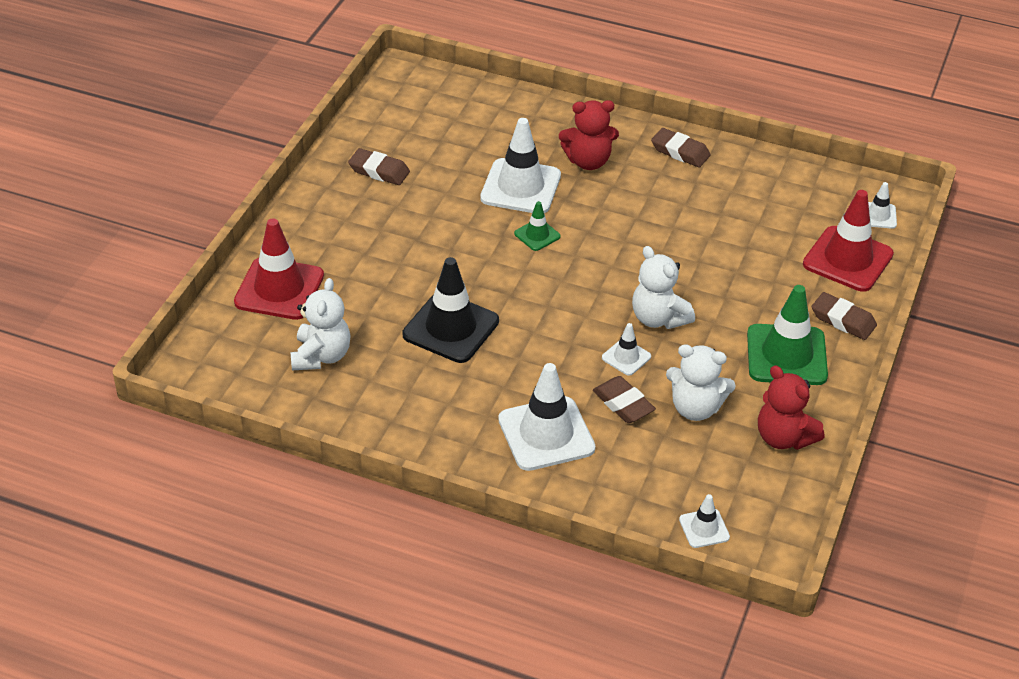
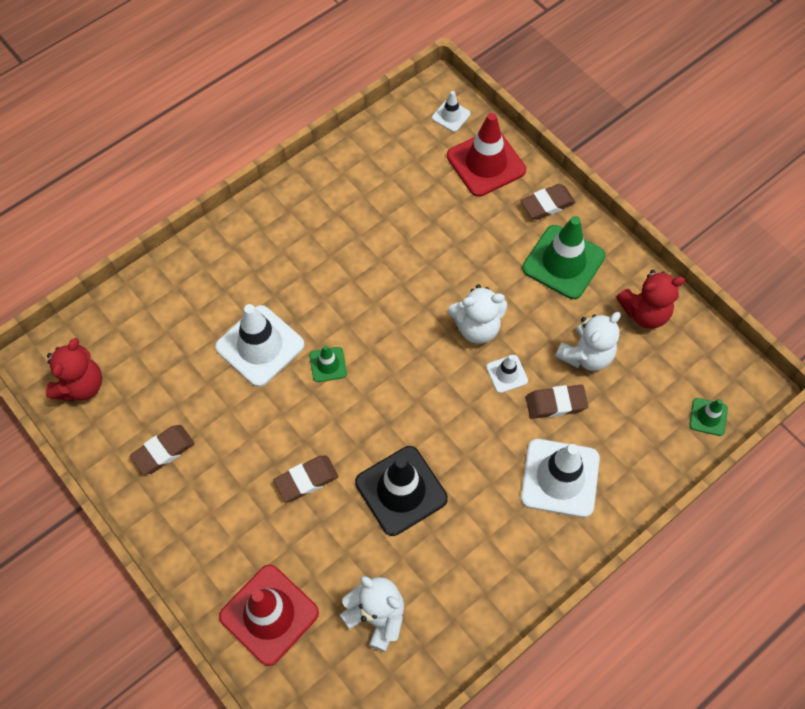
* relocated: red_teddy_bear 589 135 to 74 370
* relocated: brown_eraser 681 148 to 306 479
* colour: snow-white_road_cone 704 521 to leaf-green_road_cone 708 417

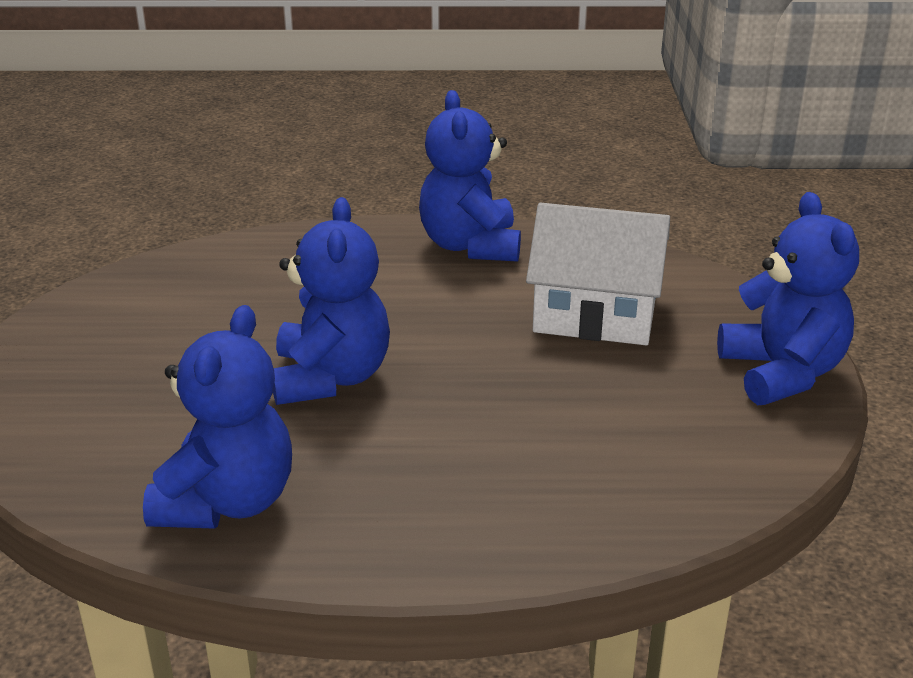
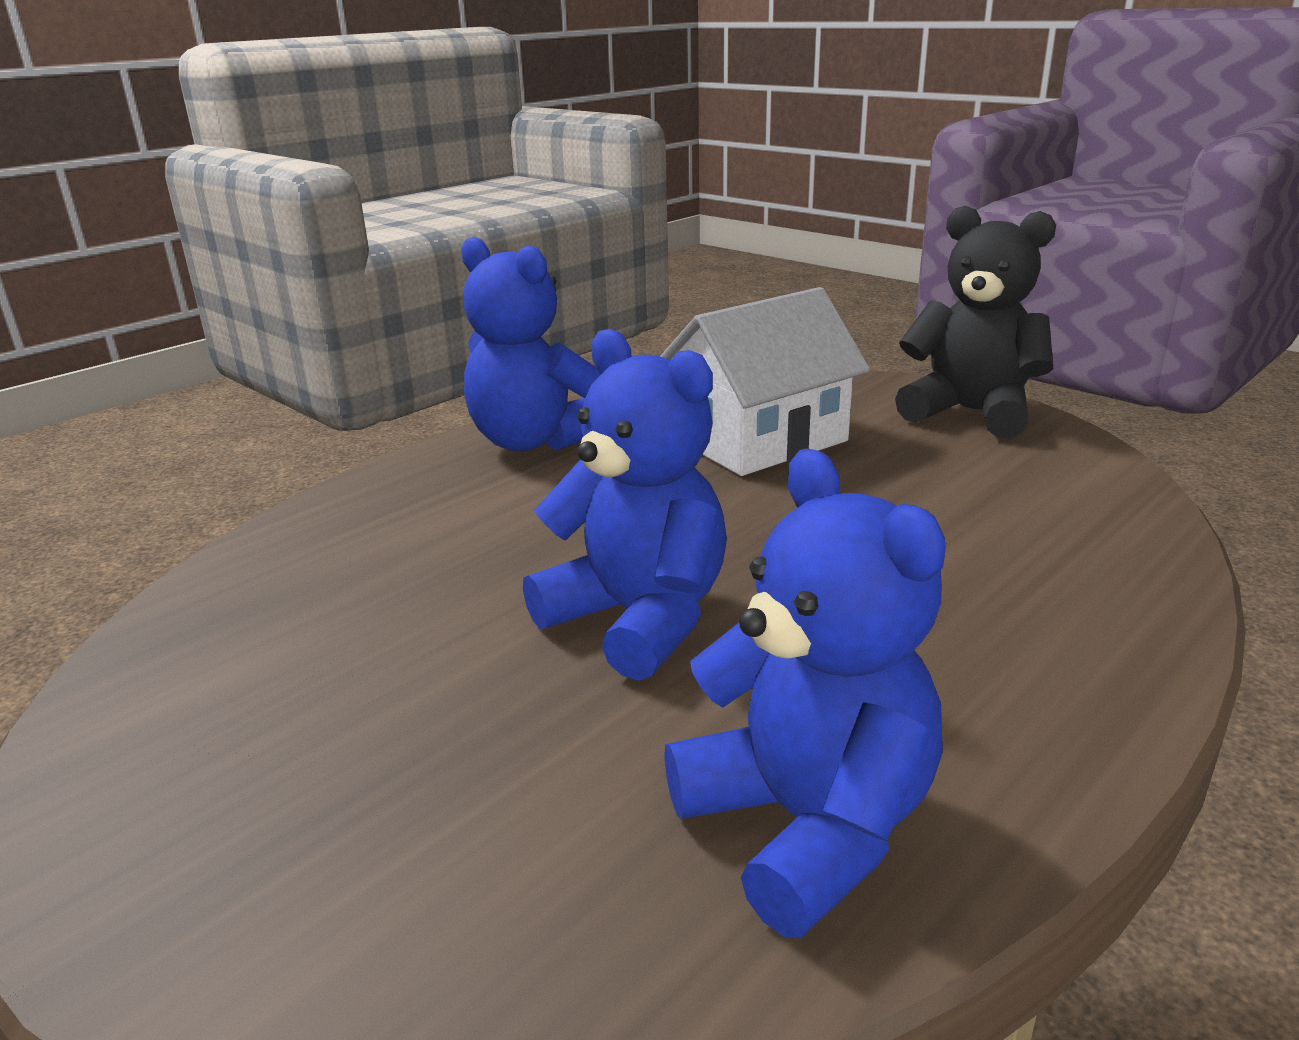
* colour: cobalt_teddy_bear 788 298 to ebony_teddy_bear 975 322

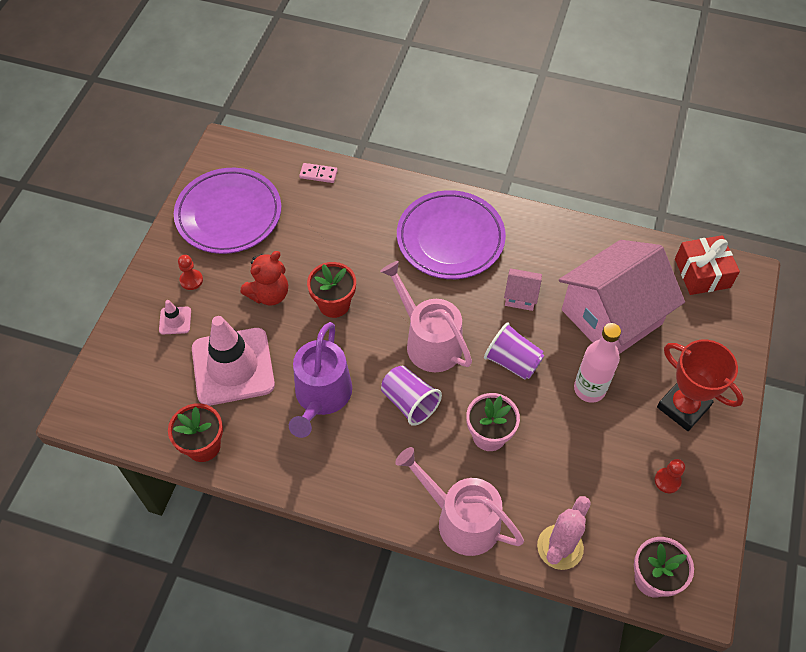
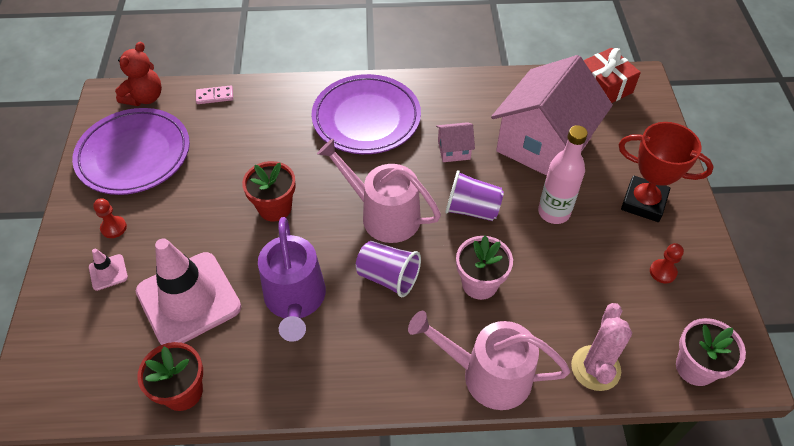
* relocated: red_teddy_bear 264 278 to 138 74

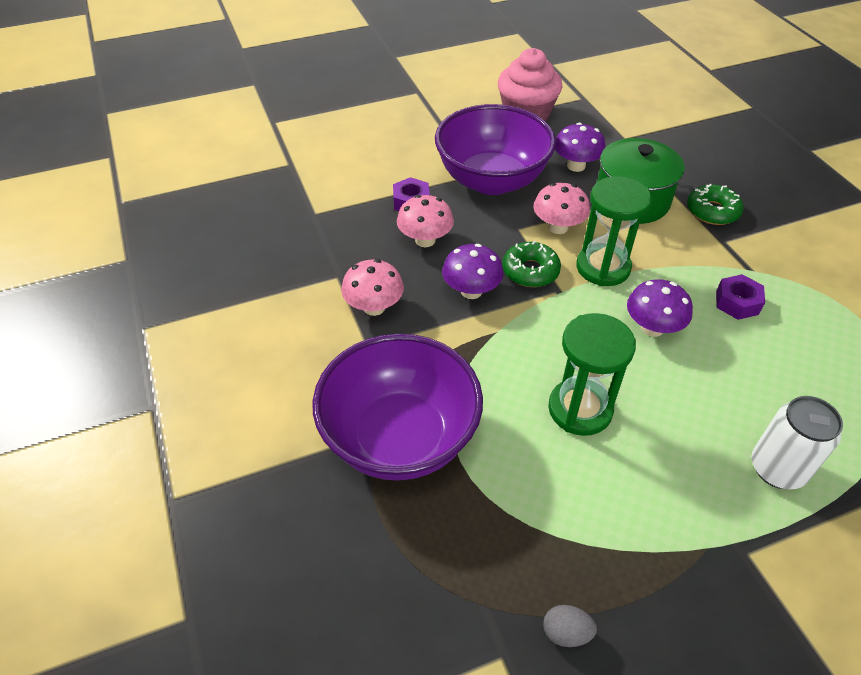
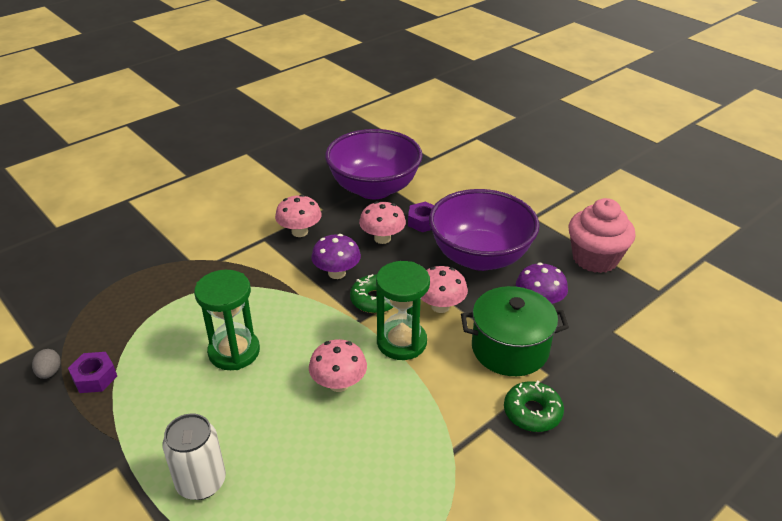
* relocated: violet_serving_bowl 397 407 to 374 164
* colour: violet_toadstool 660 308 to rosy_toadstool 338 365
* relocated: violet_nut 740 297 to 92 372

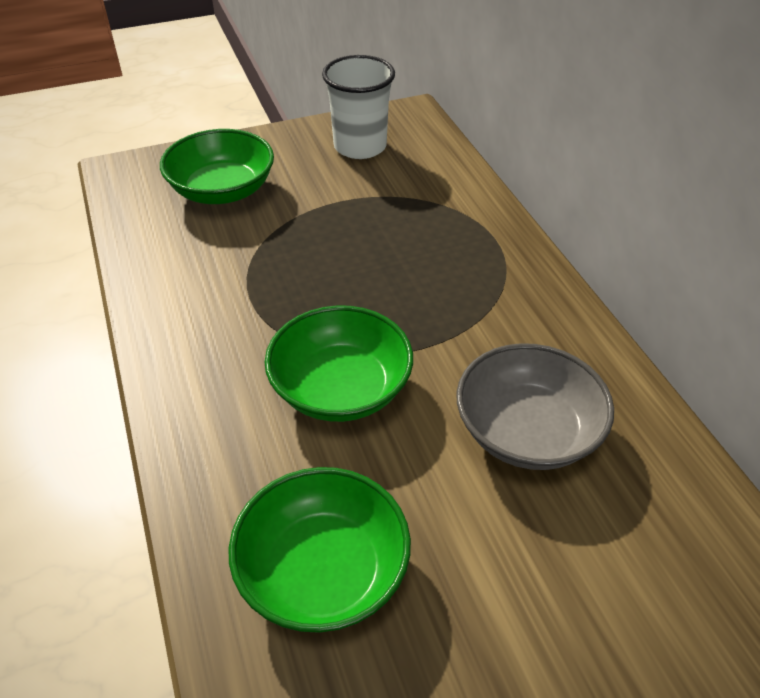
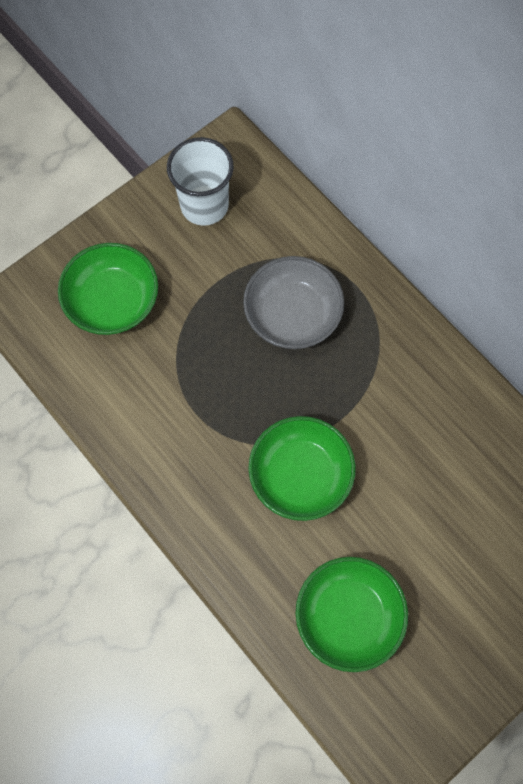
* relocated: ash-grey_serving_bowl 535 406 to 293 302

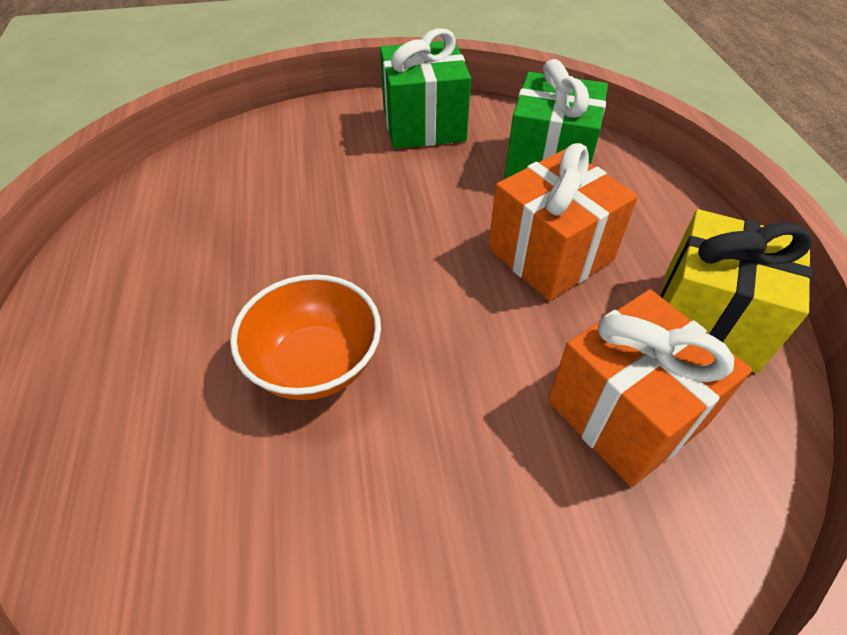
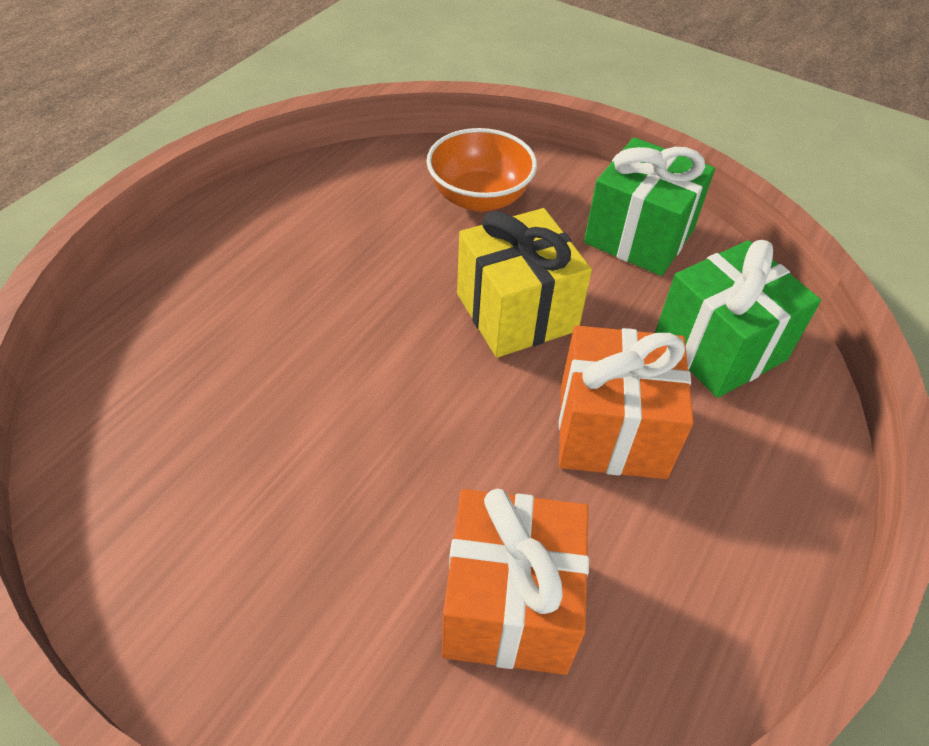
* relocated: orange-coloured_serving_bowl 305 337 to 482 170
* relocated: bright_yellow_wrapped_gift 736 291 to 524 283

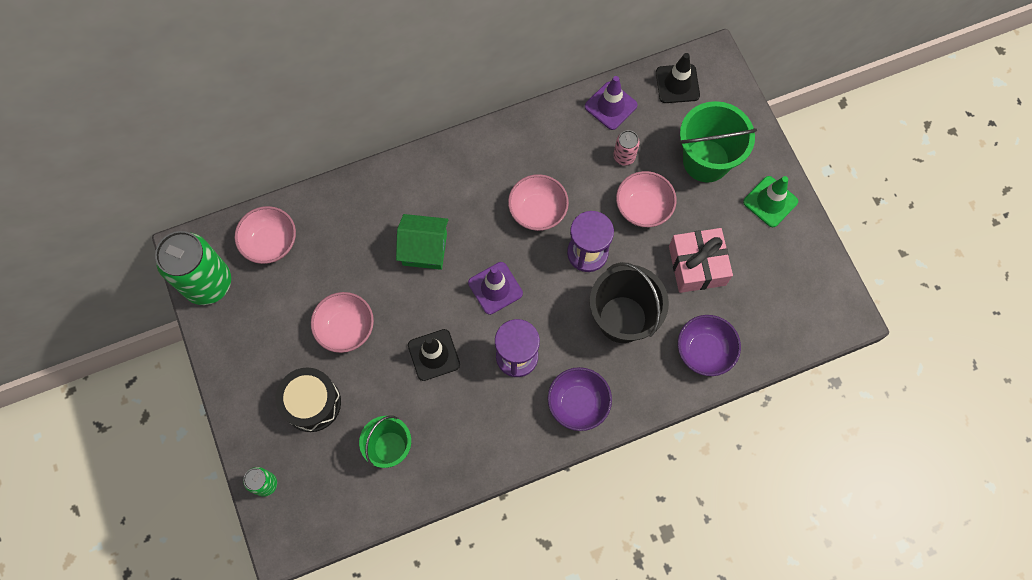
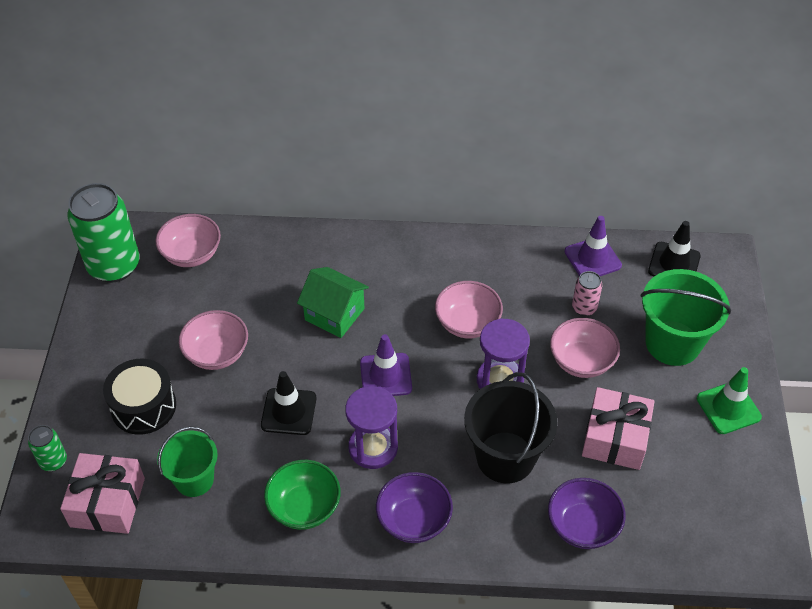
* appeared: rosy_wrapped_gift 102 493
* appeared: leaf-green_serving_bowl 302 495

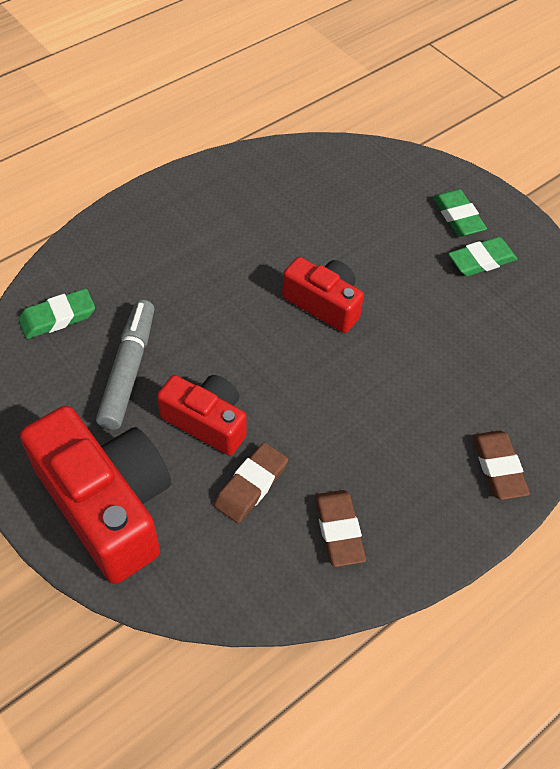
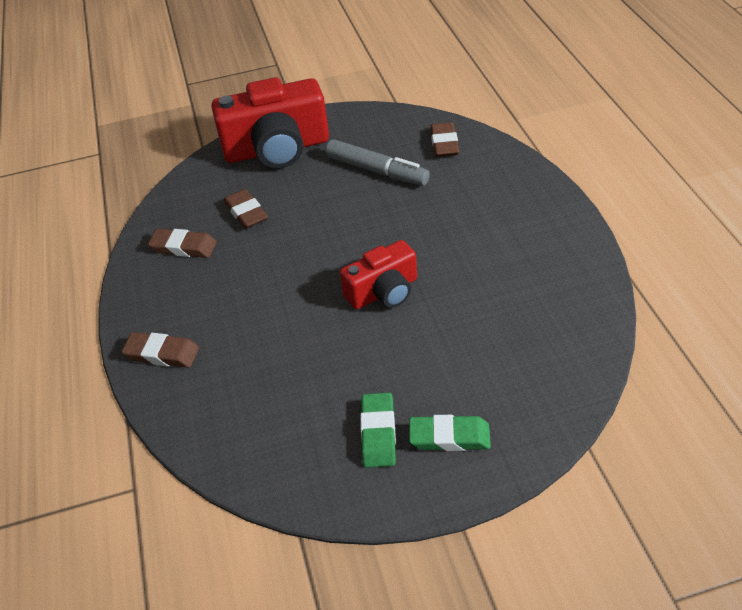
* colour: leaf-green_eraser 56 314 to brown_eraser 444 139
* missing: red_compact_camera 202 415

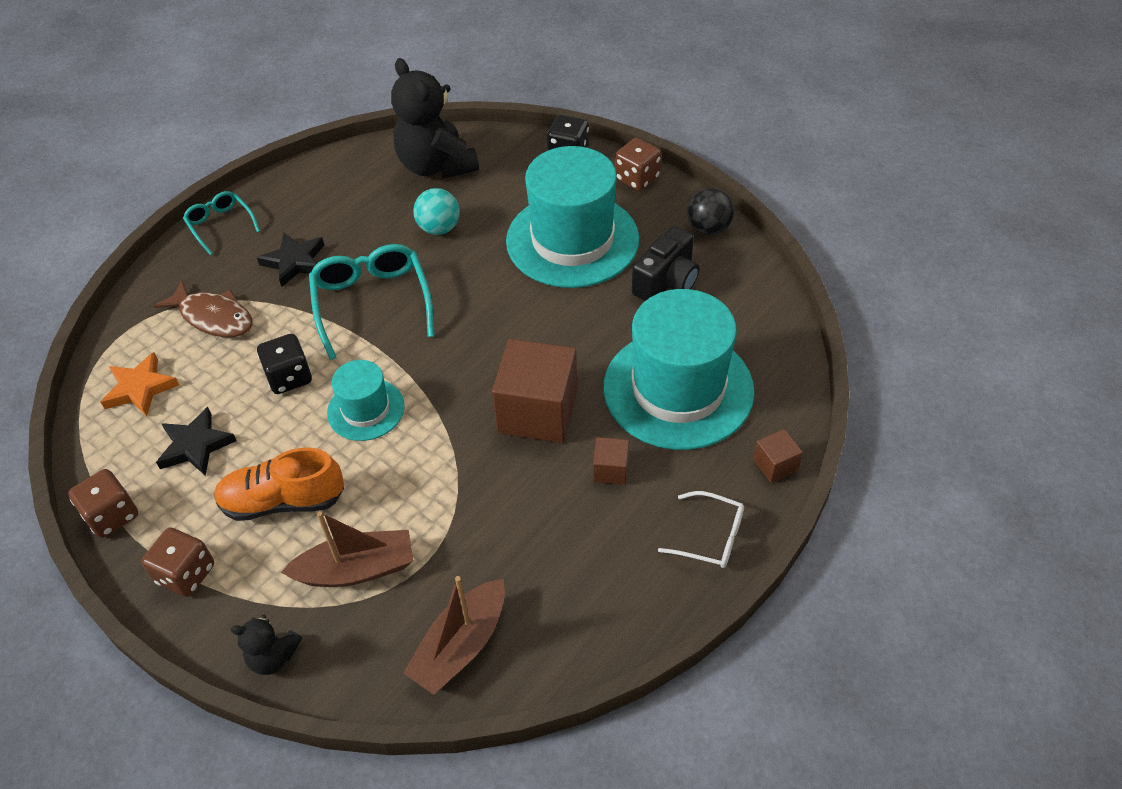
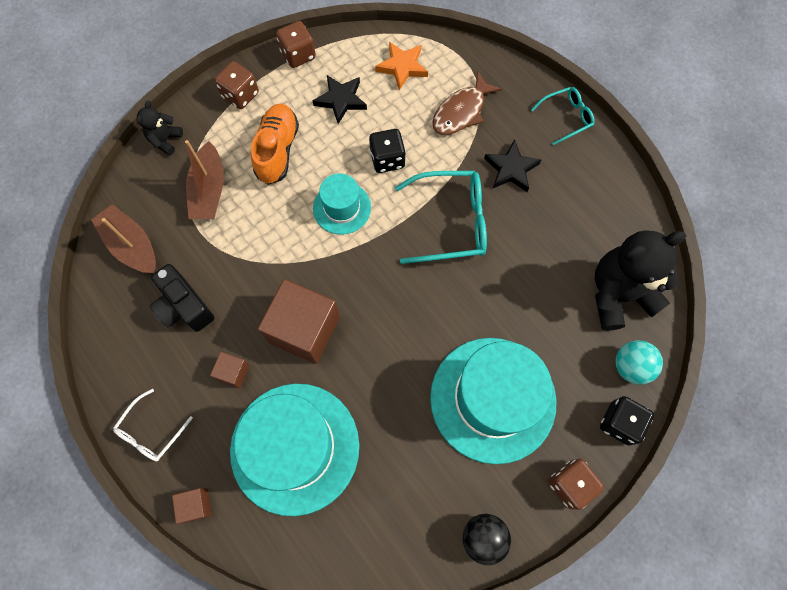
* relocated: turquoise_play_ball 436 211 to 639 362
* relocated: ebony_compact_camera 665 263 to 182 298

